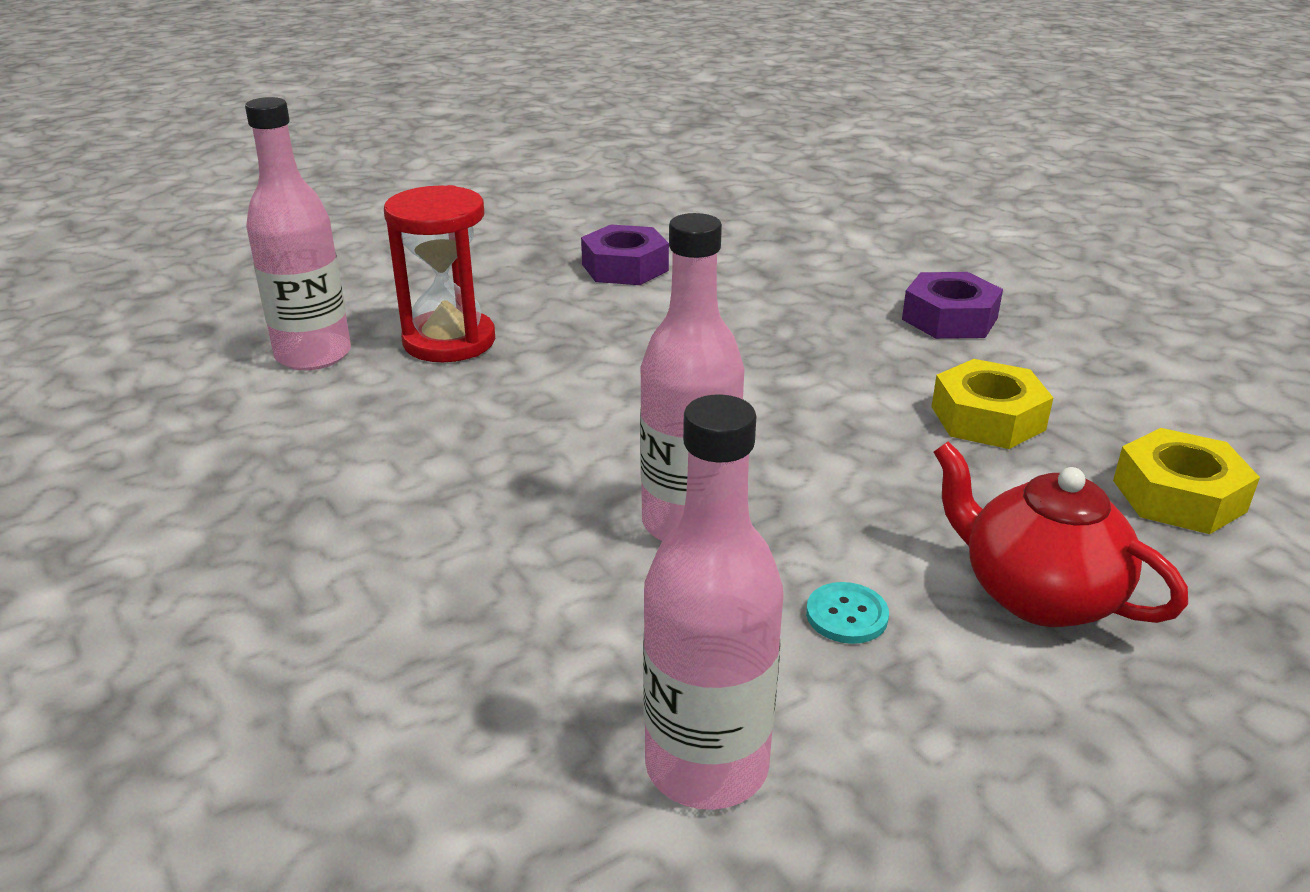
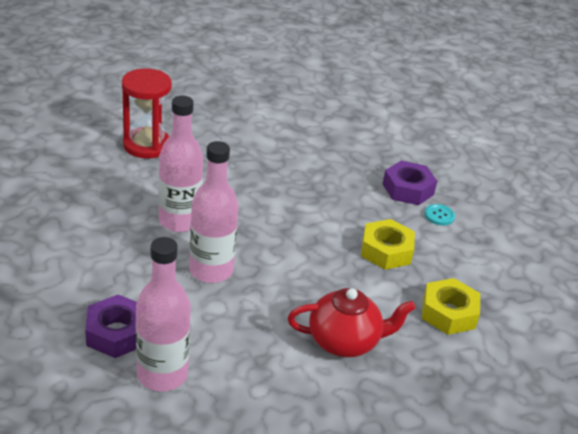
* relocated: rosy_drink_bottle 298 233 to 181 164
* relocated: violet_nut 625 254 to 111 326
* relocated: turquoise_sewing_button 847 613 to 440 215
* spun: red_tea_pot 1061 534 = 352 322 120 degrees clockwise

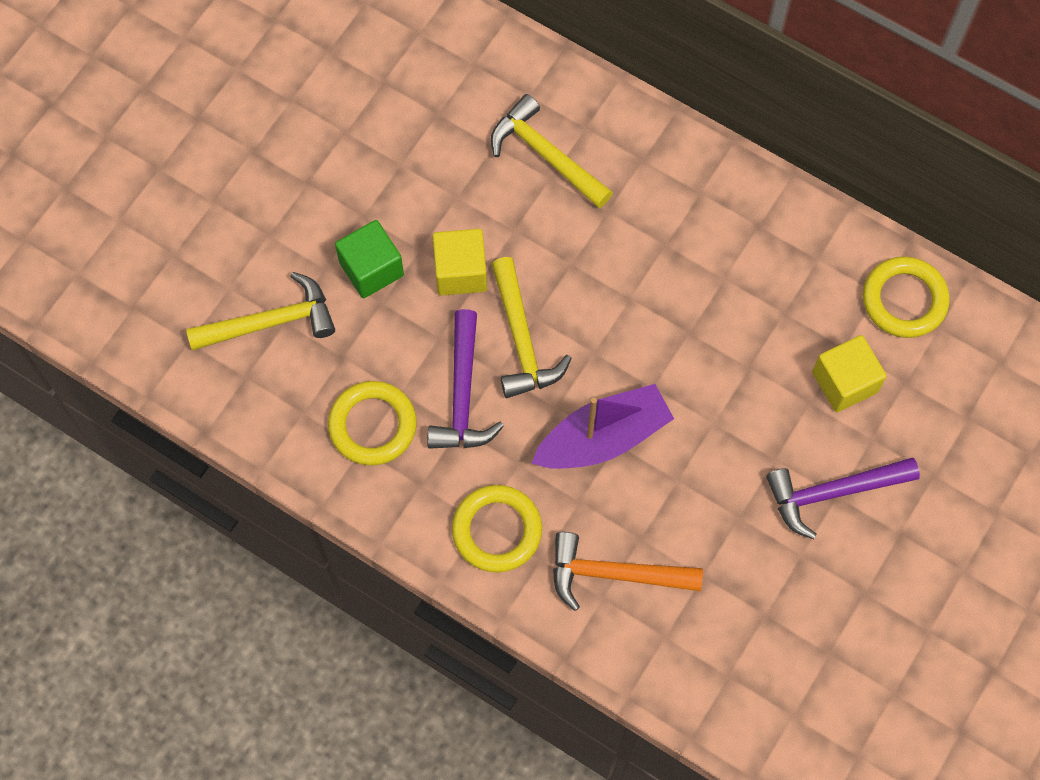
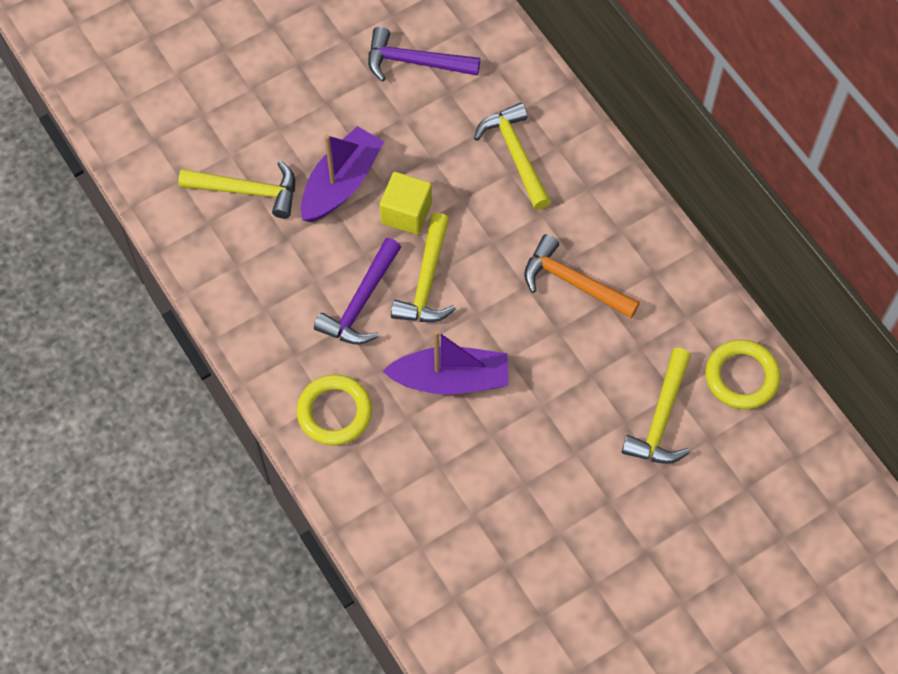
* missing: bright_yellow_torus 372 423
* exchanged: leaf-green_block 369 259 to violet_boat 342 174
* relocated: orange-coloured_claw_hammer 628 571 to 582 276
* relocated: violet_claw_hammer 843 498 to 424 54
* exchanged: bright_yellow_block 849 373 to bright_yellow_claw_hammer 656 406

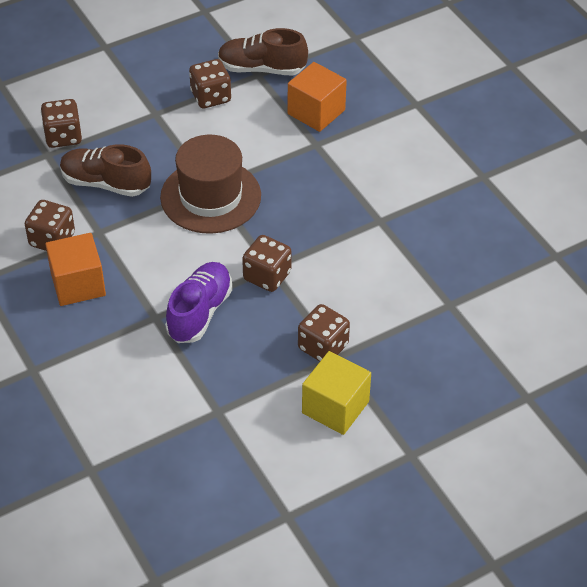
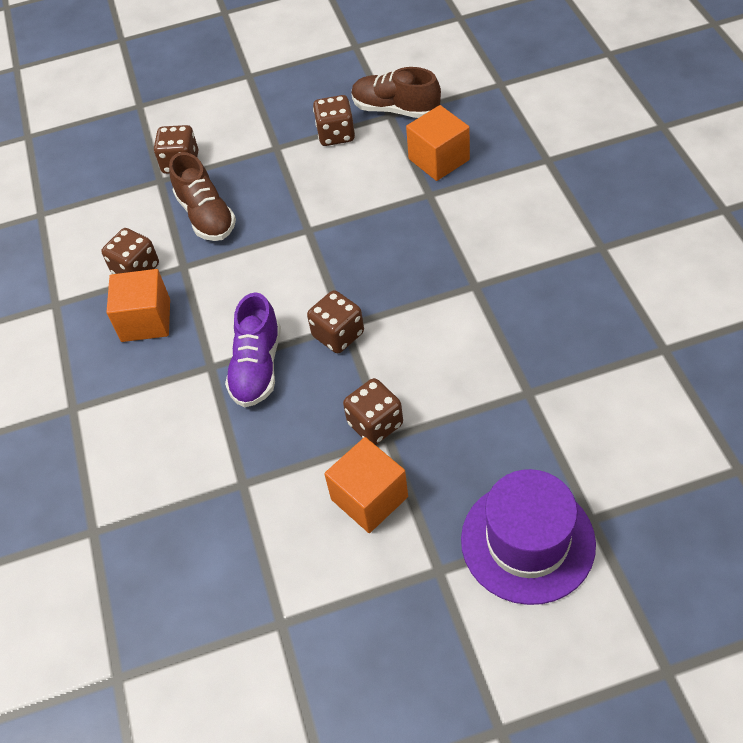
* spun: brown_sneaker 105 170 = 202 196 150 degrees counterclockwise
* missing: brown_hat 210 184
* spun: violet_sneaker 199 302 = 253 349 150 degrees clockwise
* colour: bright_yellow_block 336 393 to orange-coloured_block 366 485
* appeared: violet_hat 528 537

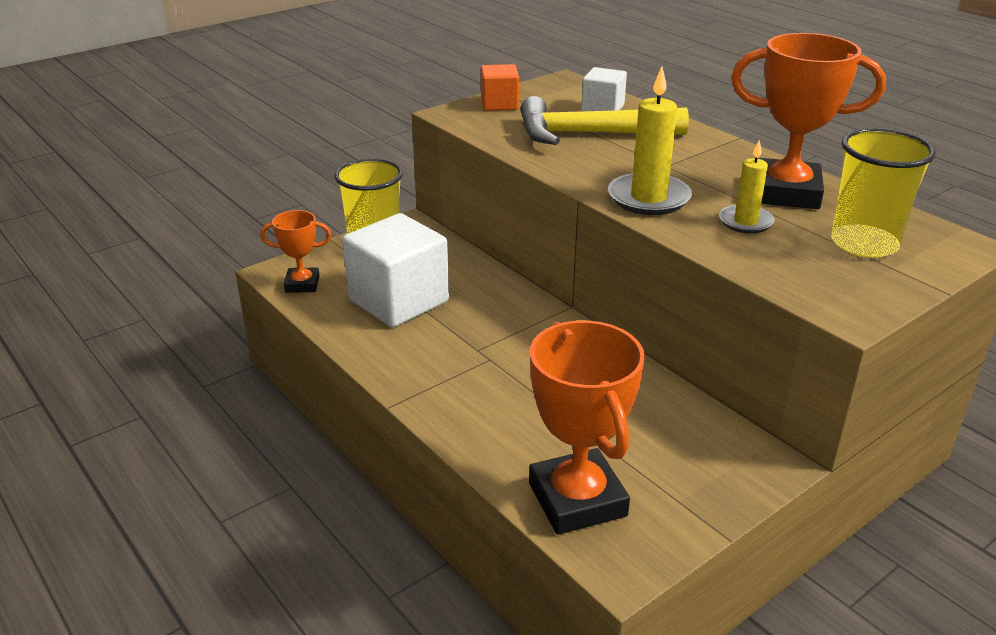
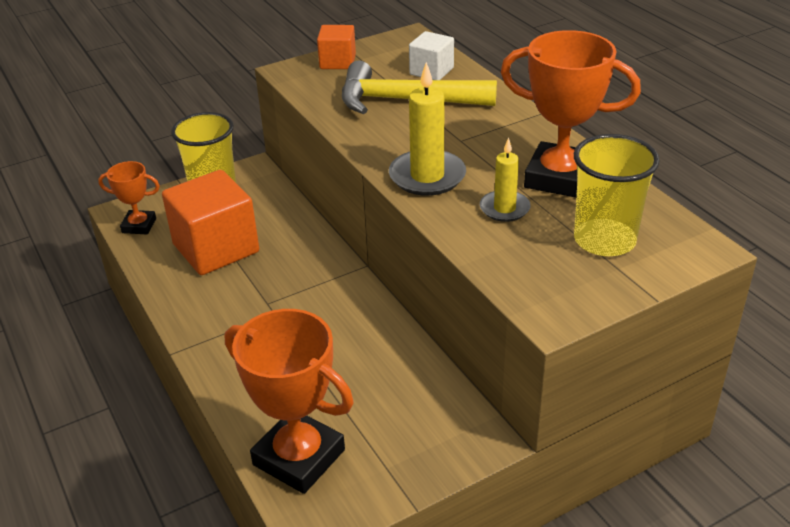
* colour: snow-white_block 395 270 to orange-coloured_block 210 222
* spun: orange-coloured_trophy 587 427 = 289 401 45 degrees counterclockwise

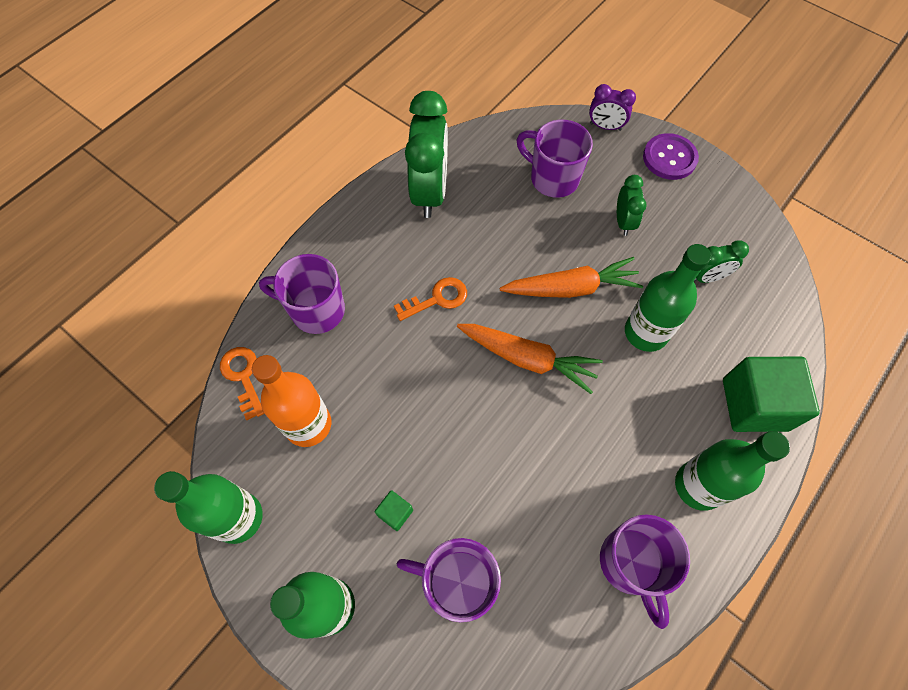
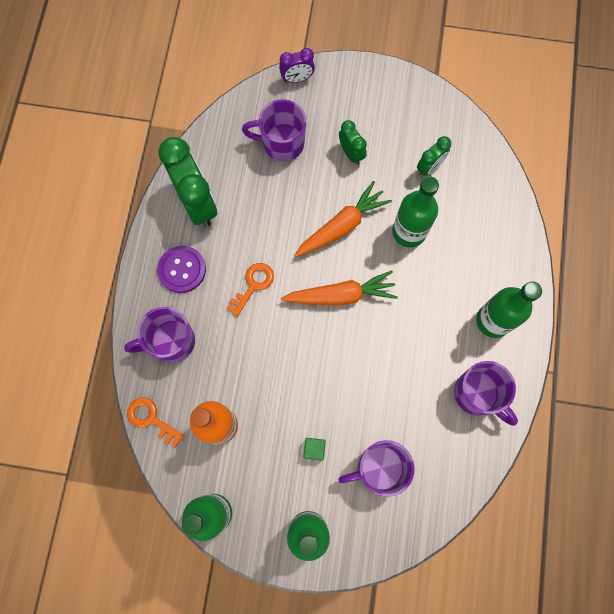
* relocated: violet_sewing_button 671 156 to 181 269
* missing: leaf-green_block 771 394

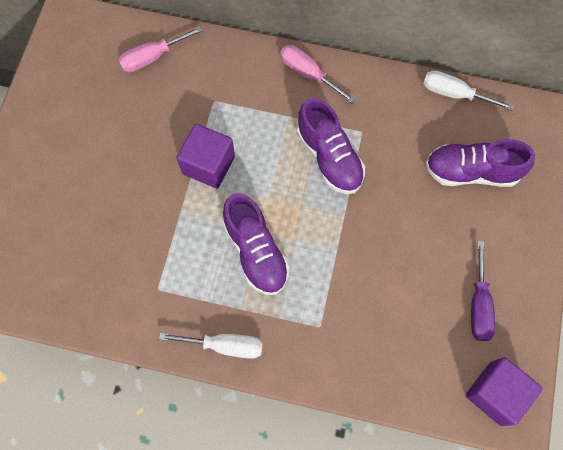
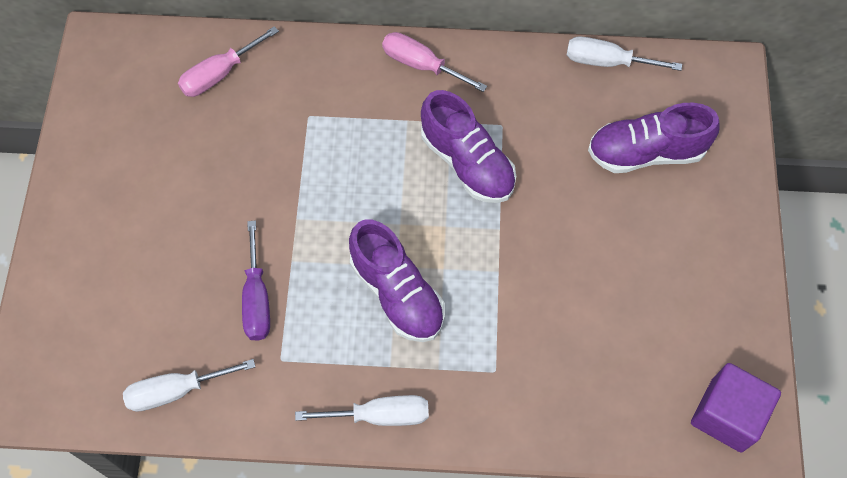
* missing: violet_block 206 156
* relocated: violet_flat_screwdriver 483 291 to 256 280
* appeared: snow-white_flat_screwdriver 189 385

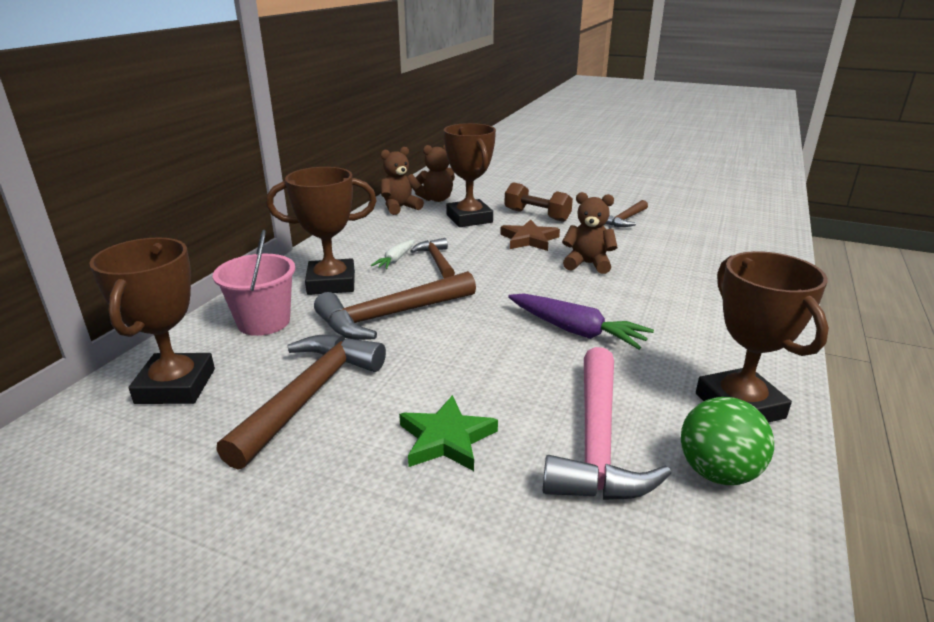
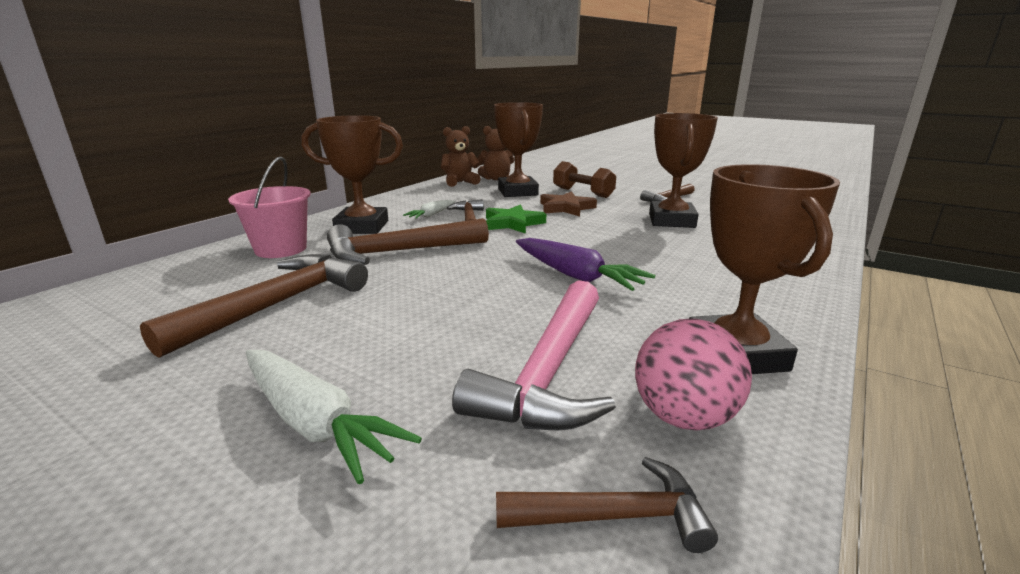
* relocated: brown_trophy 152 320 to 683 170
* relocated: leaf-green_star 448 433 to 516 219
* missing: brown_teddy_bear 589 233
* colour: leaf-green_play_ball 727 441 to rosy_play_ball 693 374
* appeared: snow-white_toy_carrot 334 417
* appeared: brown_claw_hammer 607 505

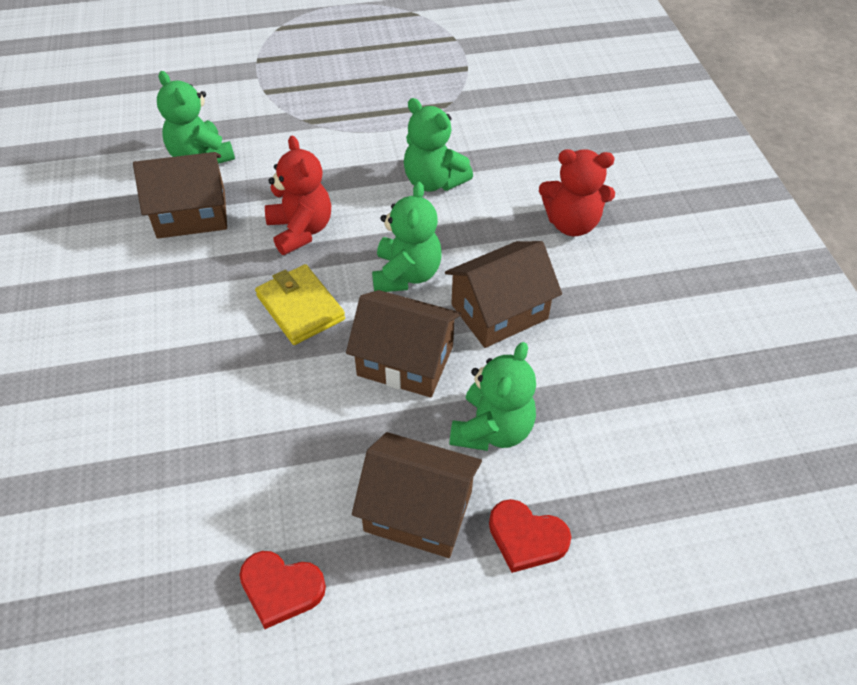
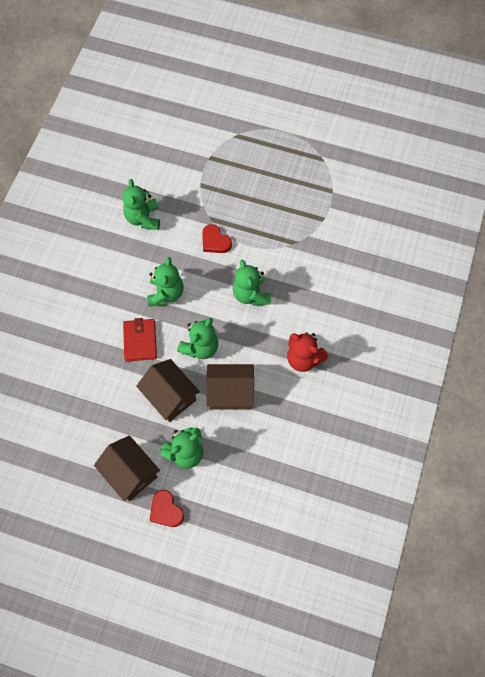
* missing: brown_cottage 180 195
* relocated: red_love_heart 283 590 to 217 238
* colour: bright_yellow_wallet 300 304 to red_wallet 140 340
* colour: red_teddy_bear 298 195 to leaf-green_teddy_bear 165 282

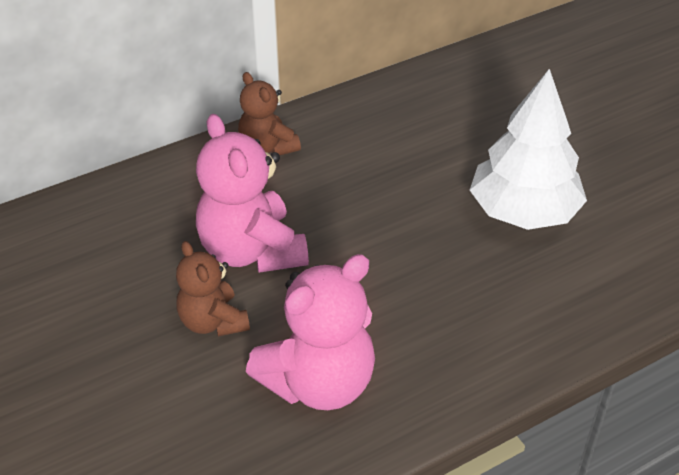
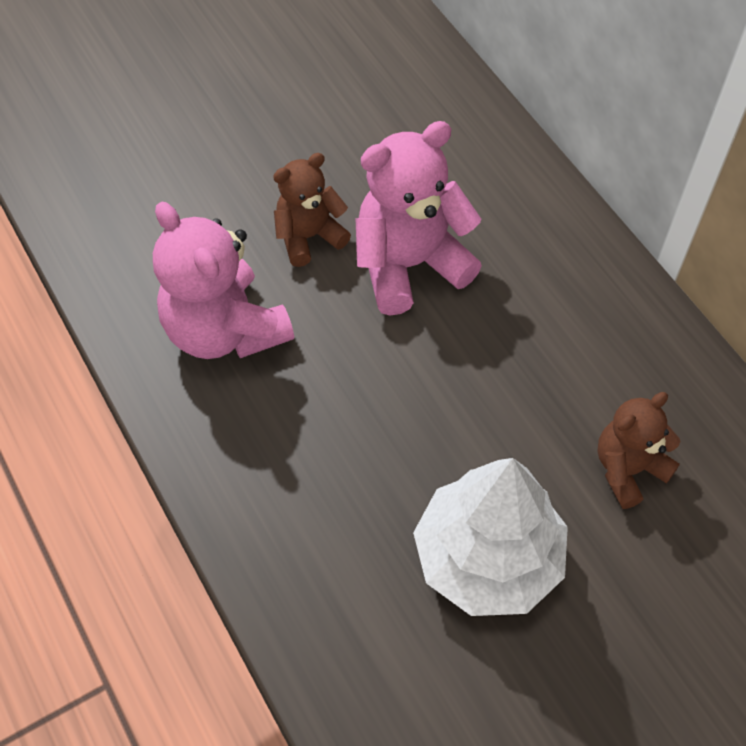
* relocated: brown_teddy_bear 269 113 to 639 450

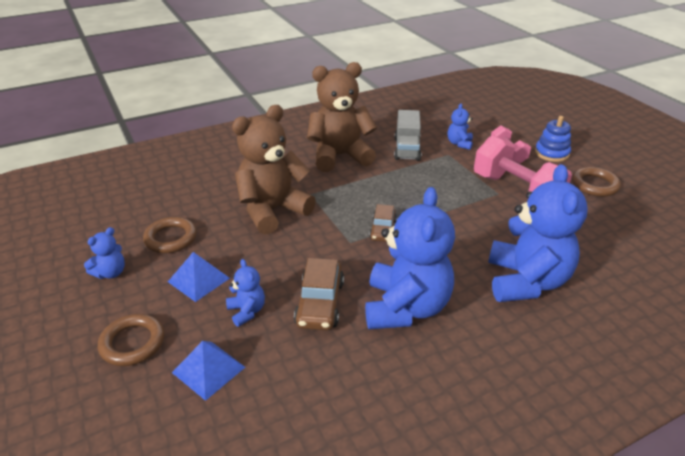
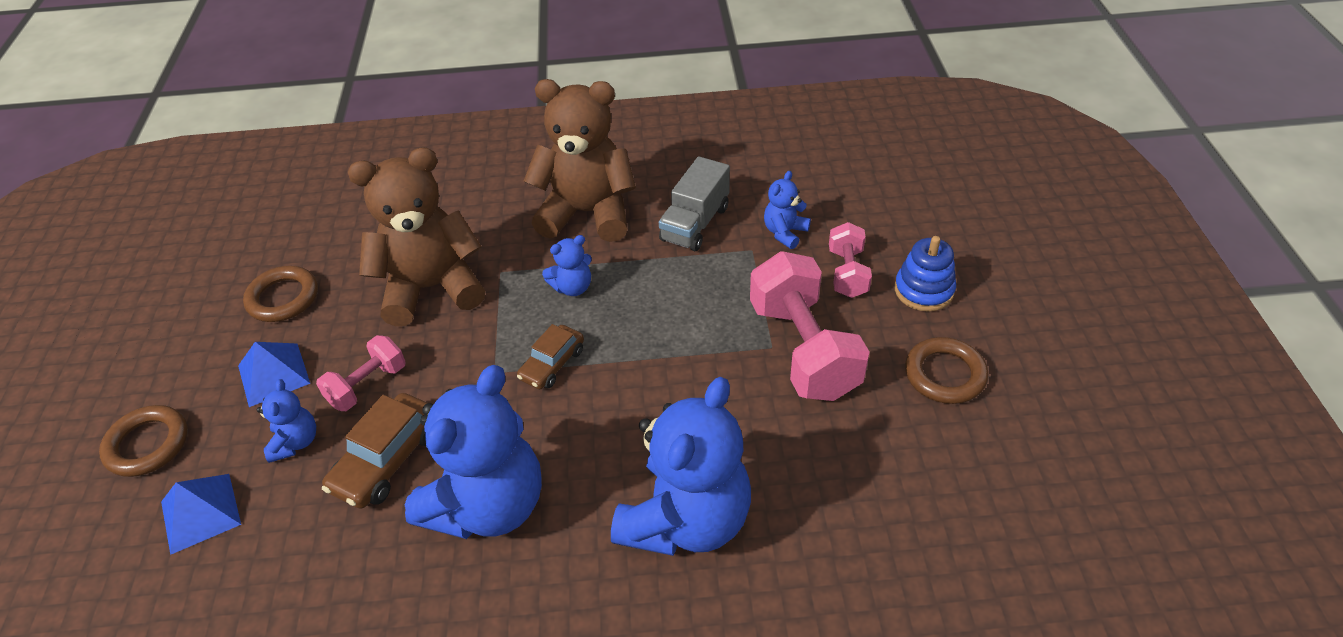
* relocated: cobalt_teddy_bear 104 253 to 567 265
* appeared: rosy_hand_weight 361 373

